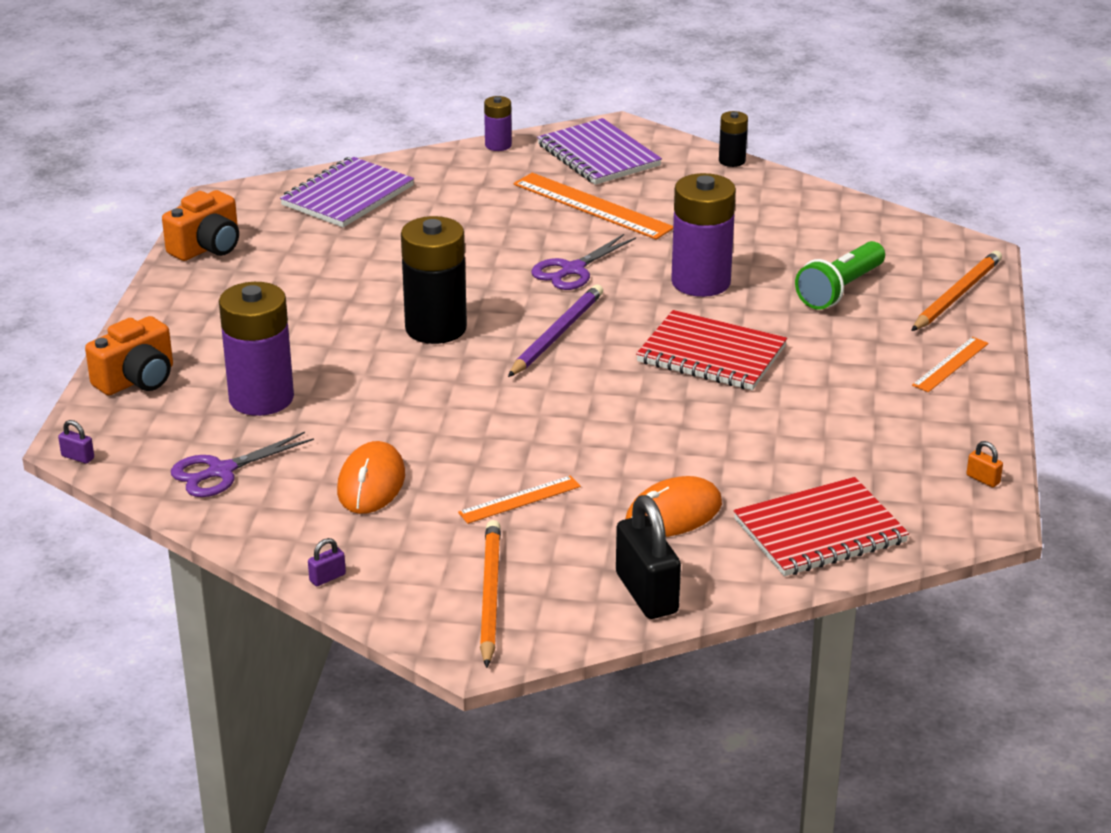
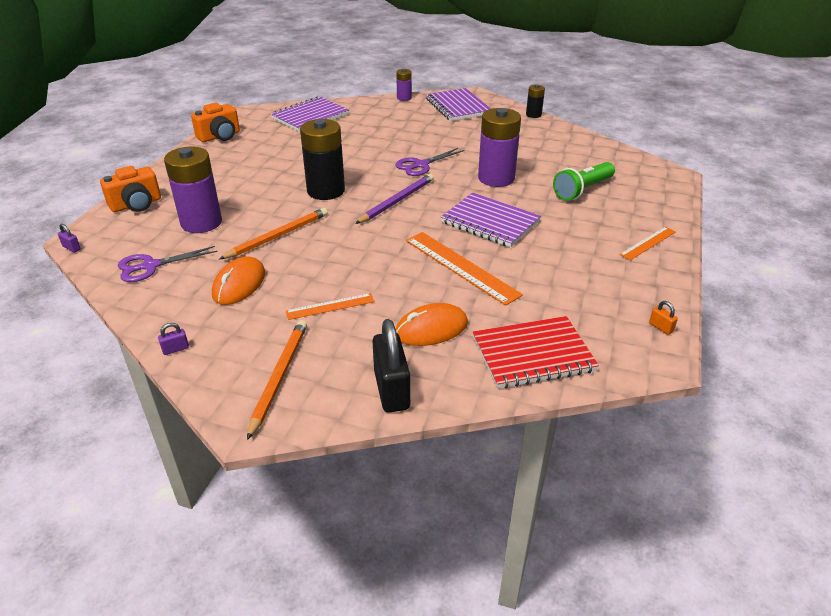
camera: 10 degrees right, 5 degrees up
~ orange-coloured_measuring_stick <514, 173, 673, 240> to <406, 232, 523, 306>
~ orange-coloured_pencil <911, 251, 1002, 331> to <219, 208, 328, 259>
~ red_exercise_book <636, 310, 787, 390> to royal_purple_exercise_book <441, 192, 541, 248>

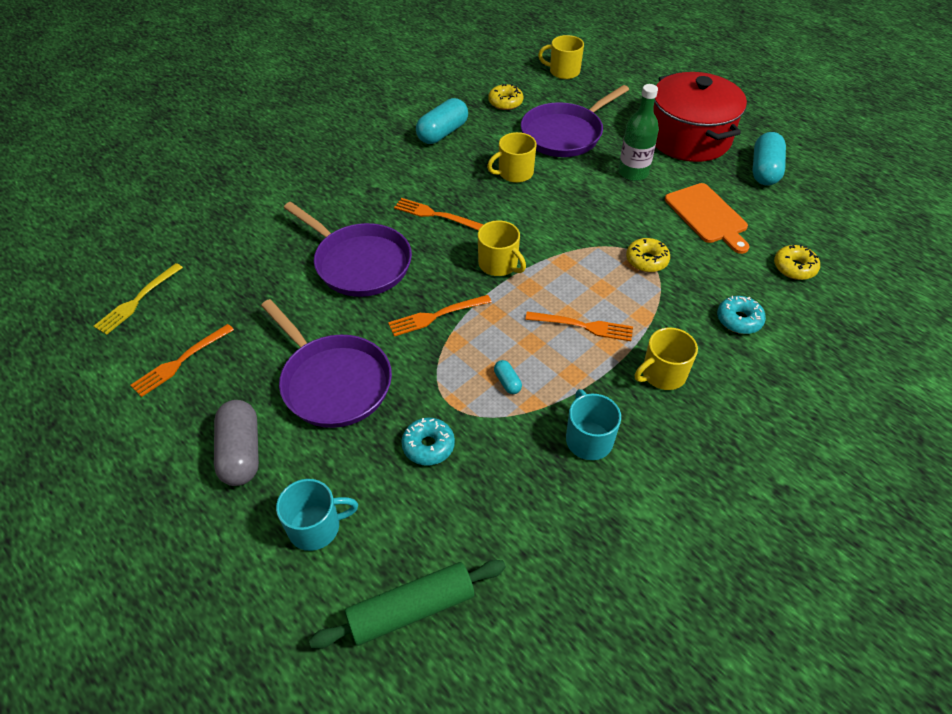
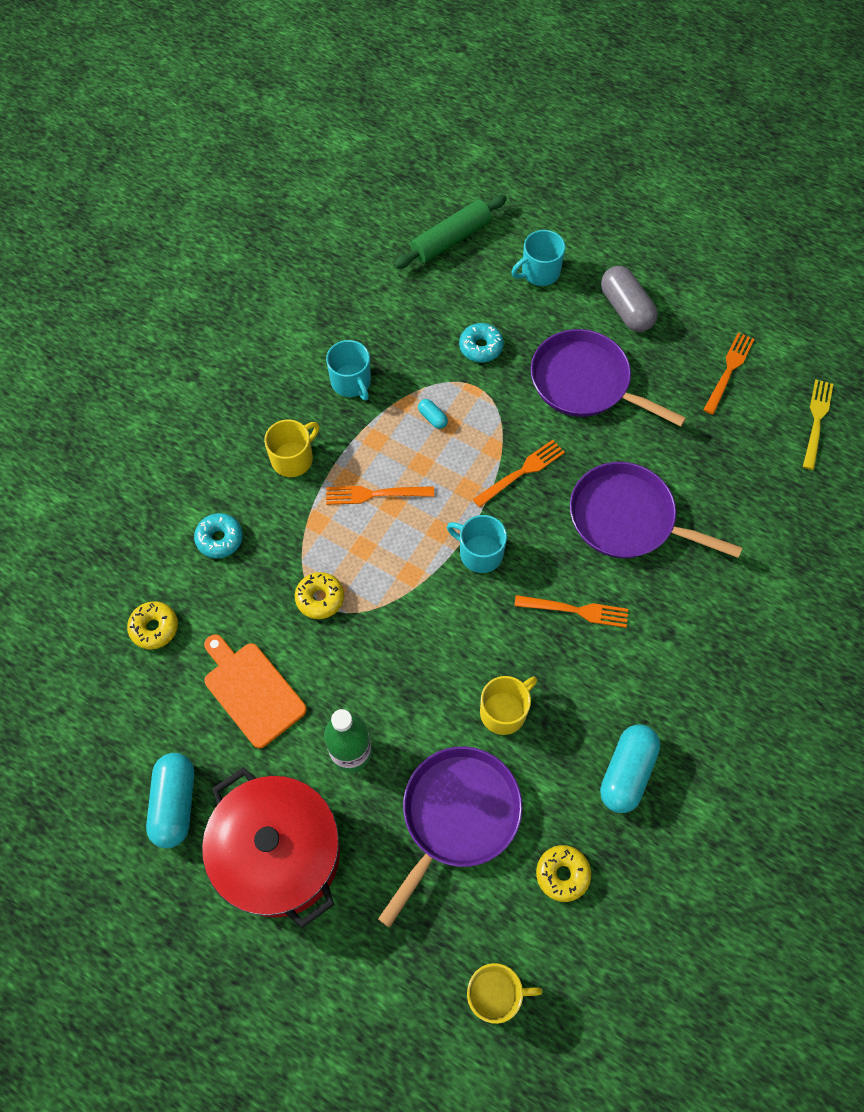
camera: 165 degrees right, 15 degrees up
~ bright_yellow_tea_mug <478, 220, 526, 276> to turquoise_tea_mug <447, 515, 507, 573>

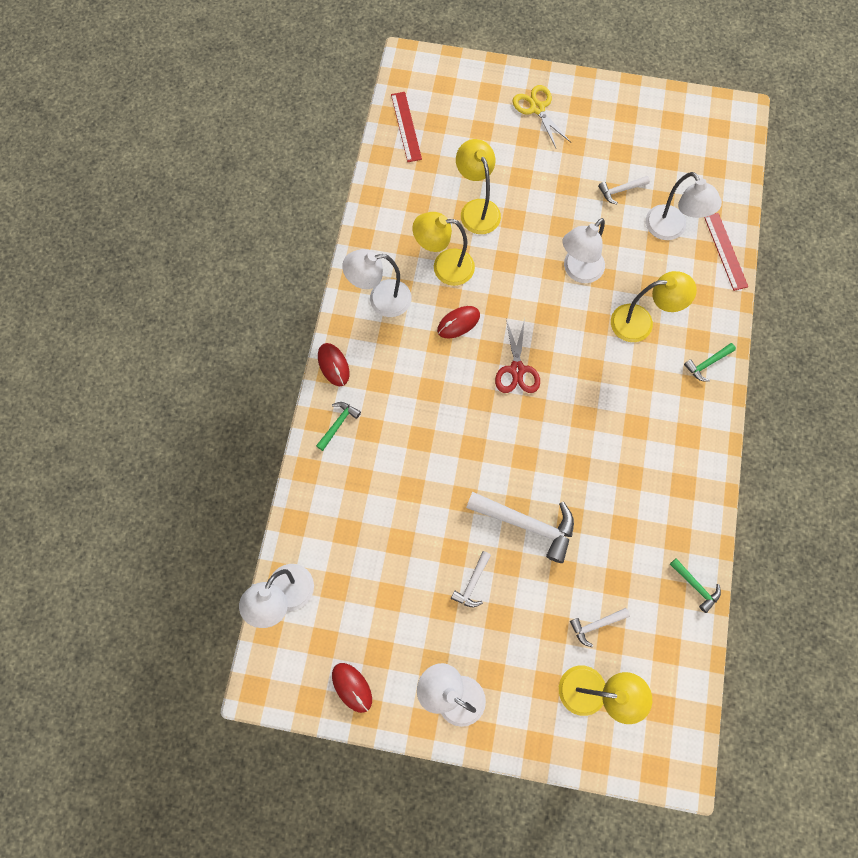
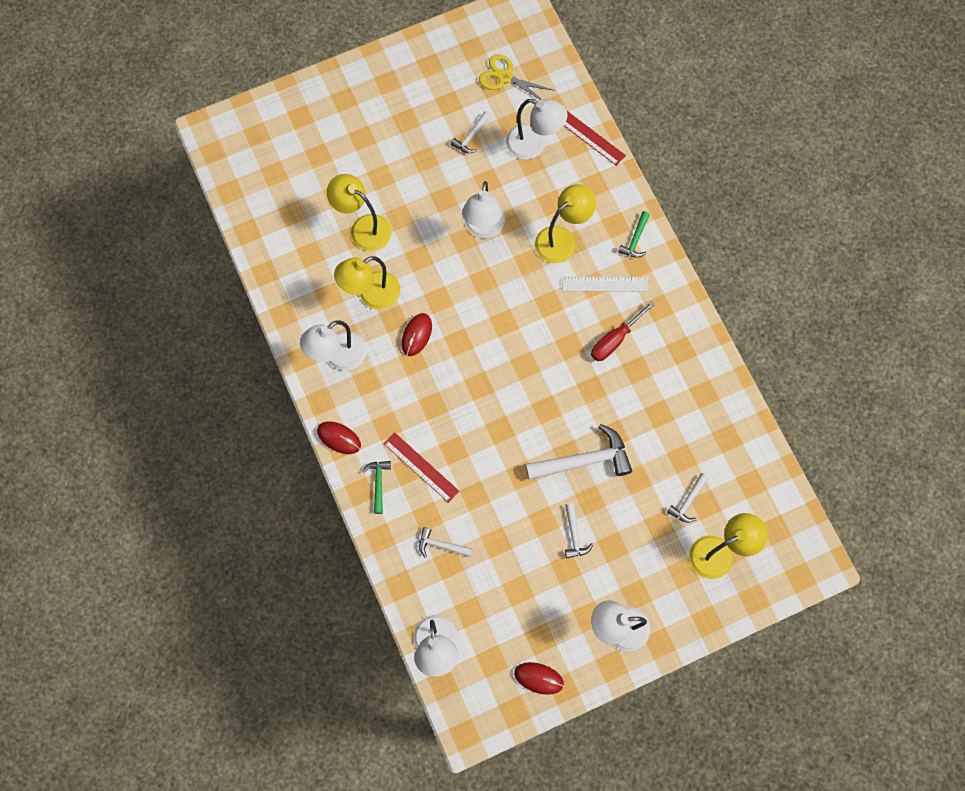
camera: 35 degrees left, 0 degrees up
- red_pair_of_scissors <495, 319, 540, 393>
- green_hammer <670, 558, 721, 613>
+ snow-white_hammer <419, 527, 473, 558>
+ snow-white_measuring_stick <562, 277, 648, 292>
+ red_flat_screwdriver <591, 301, 655, 361>
~ red_measuring_stick <391, 92, 422, 162> to <383, 432, 459, 503>
~ bright_yellow_pair_of_scissors <512, 85, 571, 148> to <479, 54, 555, 100>

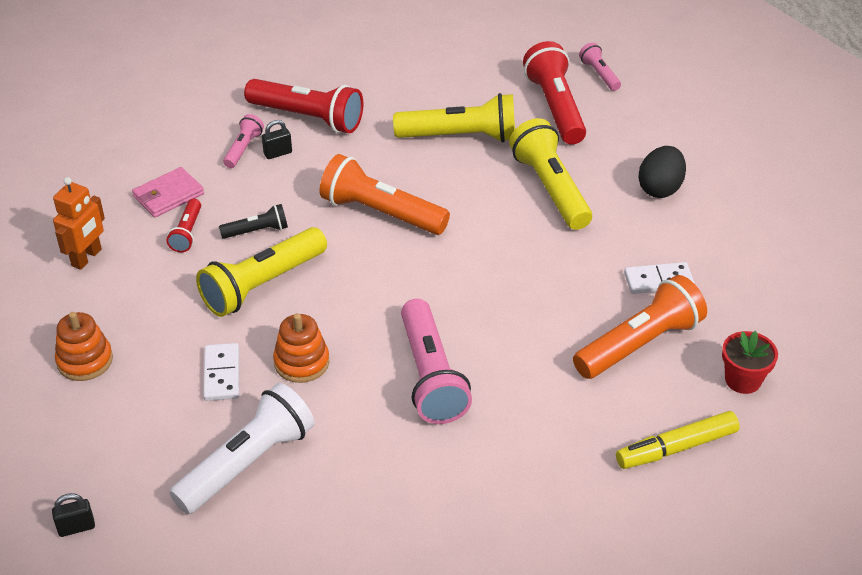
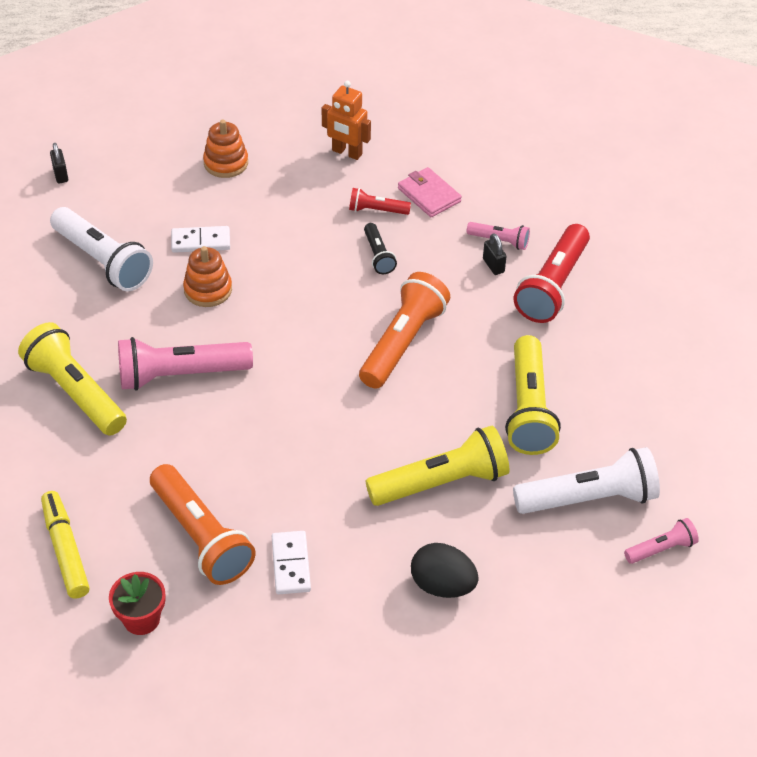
camera: 90 degrees right, 5 degrees up
~ bright_yellow_pocket_torch <196, 227, 327, 317> to <18, 322, 127, 436>
~ red_pocket_torch <523, 41, 586, 145> to snow-white_pocket_torch <513, 447, 660, 514>

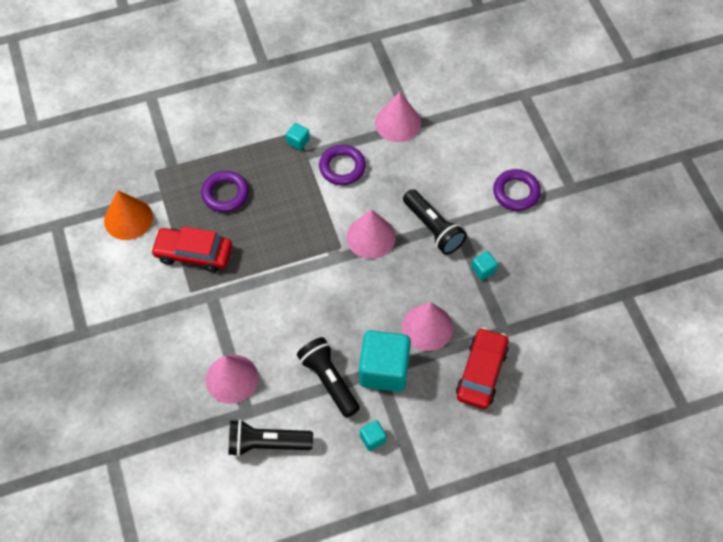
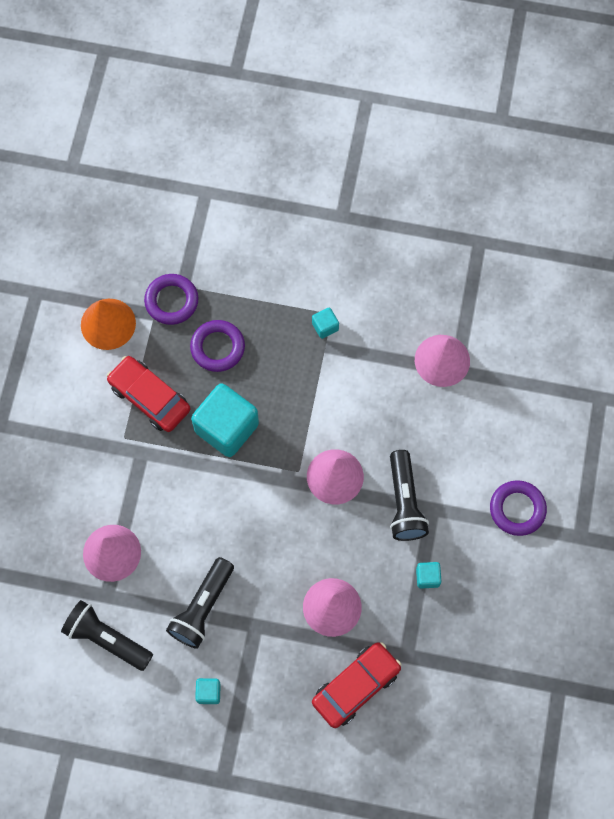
camera: 30 degrees right, 10 degrees up
~ royal_purple_torus <319, 145, 366, 185> to <144, 274, 198, 325>
~ turquoise_block <359, 330, 411, 392> to <191, 383, 259, 457>
~ ebony_pocket_torch <297, 337, 360, 418> = <166, 557, 234, 649> 150 degrees counterclockwise

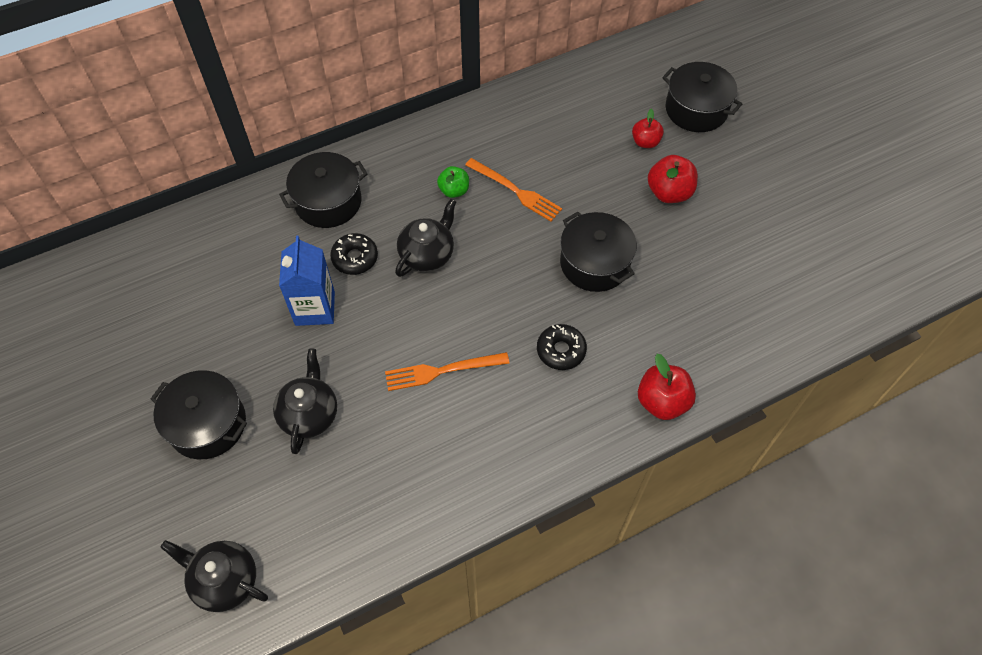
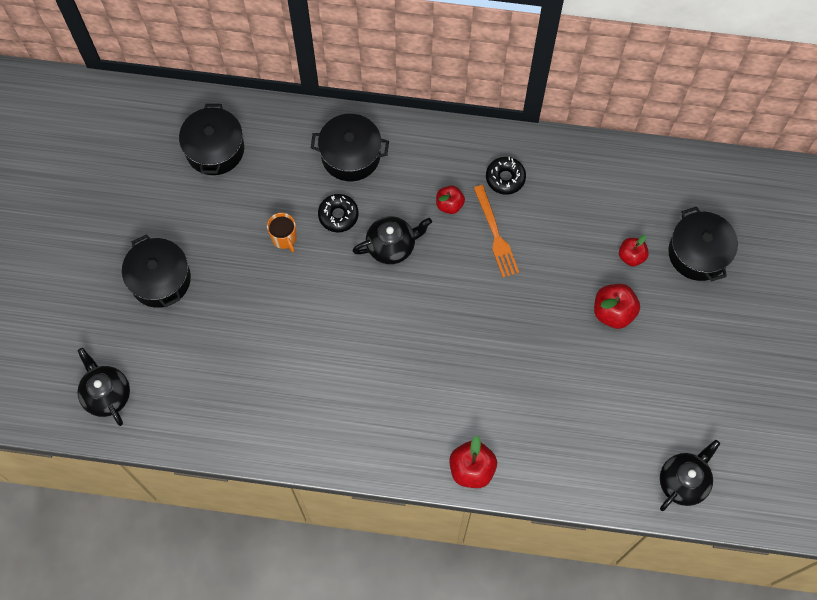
camera: 35 degrees right, 10 degrees up
- orange-coloured_table_fork <385, 352, 510, 391>
~ ebony_tea_pot <273, 349, 337, 454> to <660, 440, 720, 511>
~ ebony_glazed_donut <537, 324, 587, 370> to <486, 157, 526, 195>
~ ebony_stockpot <560, 212, 637, 292> to <179, 104, 244, 175>
~ cobalt_milk_carton <279, 236, 335, 326> to orange-coloured_tea_mug <267, 213, 297, 252>
~ green_toy_apple <437, 166, 469, 198> to red_toy_apple <436, 185, 465, 214>

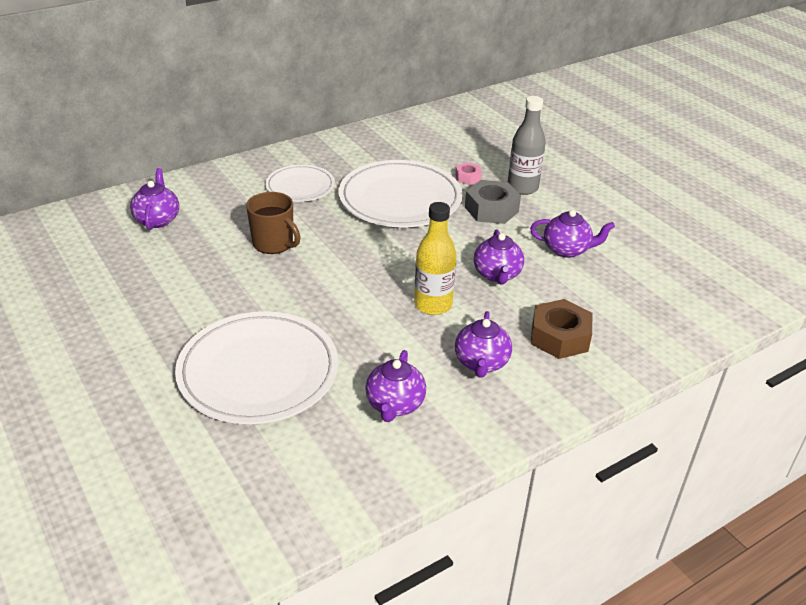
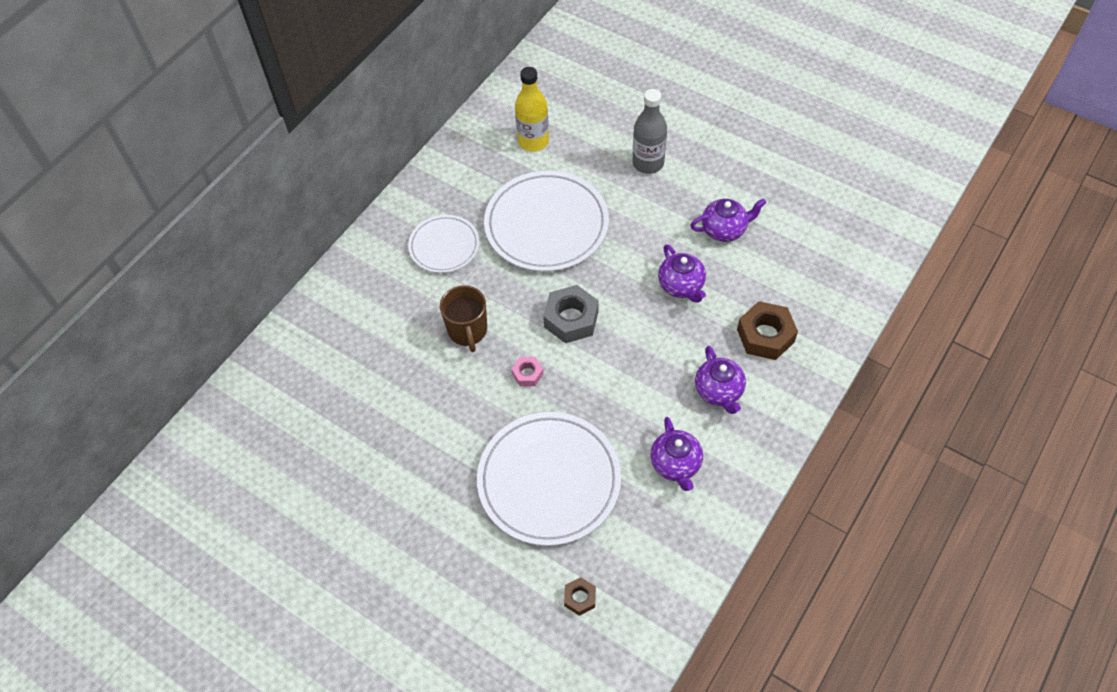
camera: 20 degrees left, 20 degrees up
- royal_purple_tea_pot <130, 168, 179, 230>
+ brown_hexagon_nut <564, 577, 596, 616>
~ bright_yellow_drink_bottle <414, 202, 457, 315> to <515, 67, 549, 152>
~ rosy_hexagon_nut <455, 162, 482, 185> to <512, 357, 543, 386>
~ ash-grey_hexagon_nut <465, 180, 521, 224> to <543, 285, 599, 343>
~ brown_tea_mug <246, 192, 301, 254> = <440, 285, 487, 352> 60 degrees clockwise

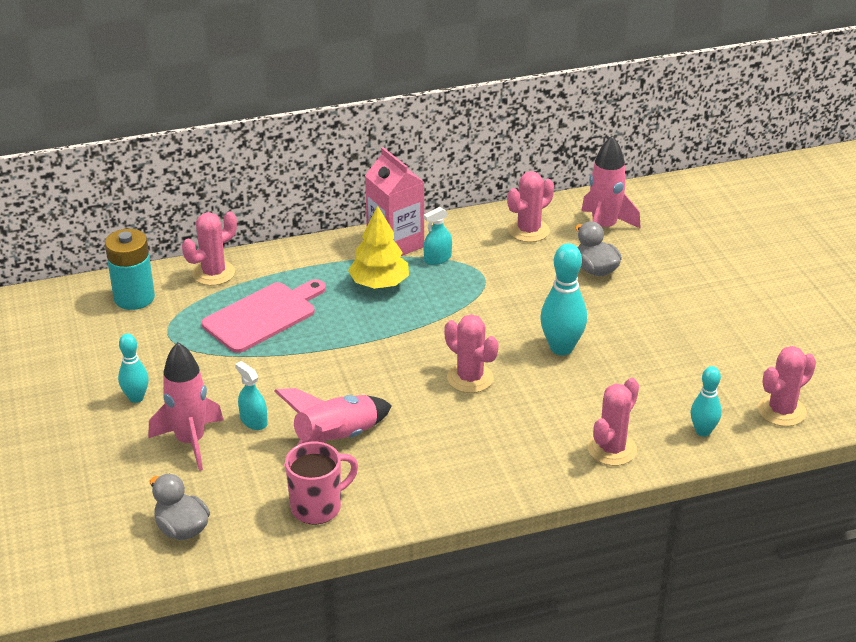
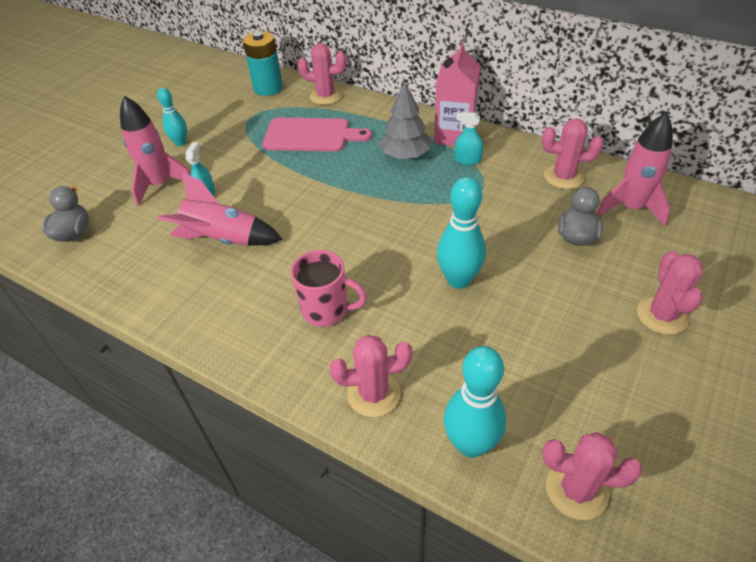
camera: 50 degrees right, 10 degrees up
~ rosy_tea_mug <285, 442, 358, 525> to <291, 250, 367, 327>
~ rosy_cactus <444, 314, 499, 393> to <637, 251, 703, 335>
~ bright_yellow_toy_tree <348, 206, 409, 289> to ash-grey_toy_tree <378, 82, 431, 159>
~ turquoise_skittle <691, 366, 722, 437> = <444, 346, 506, 458> x1.62

